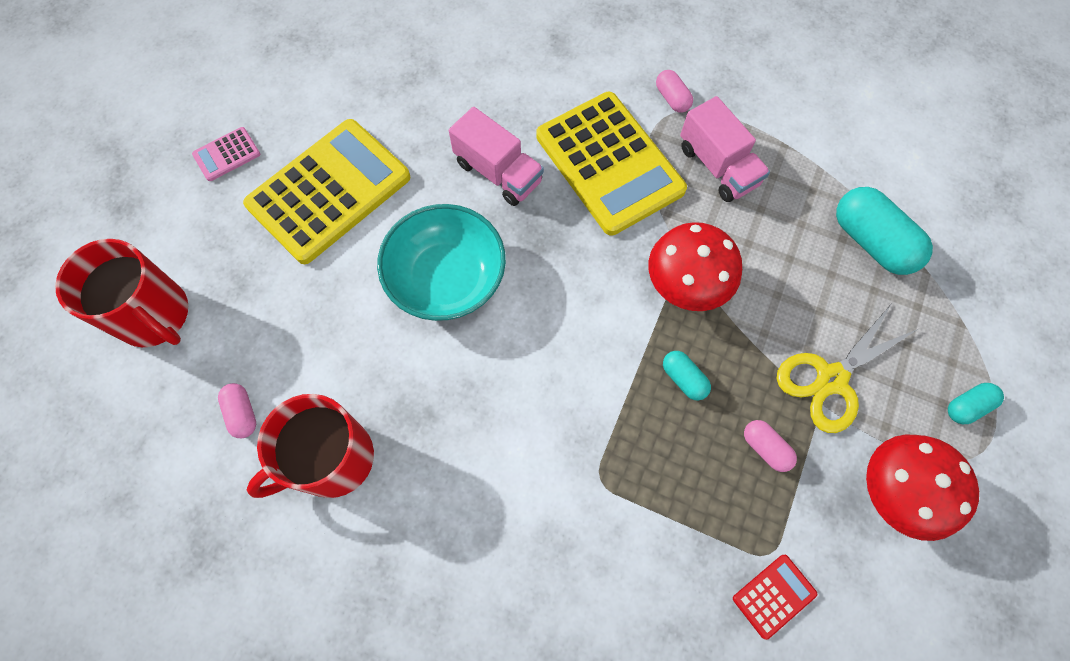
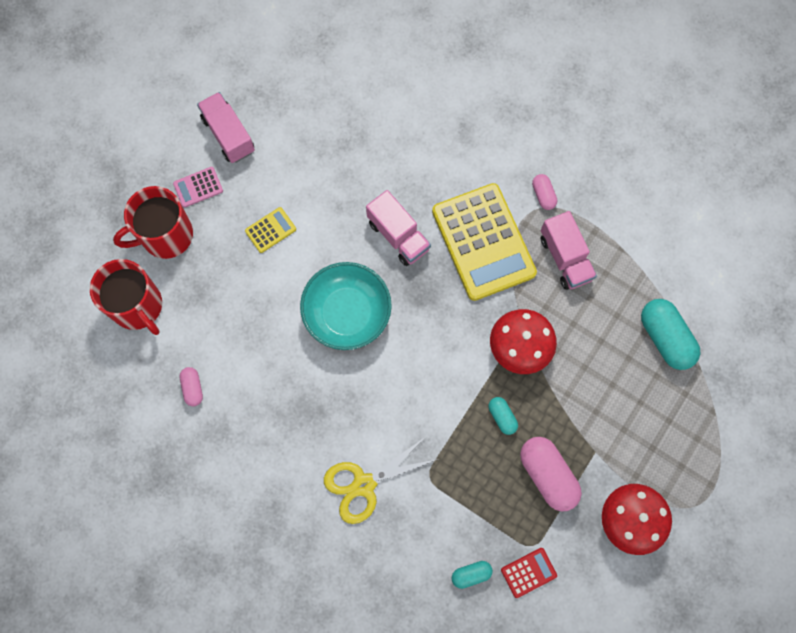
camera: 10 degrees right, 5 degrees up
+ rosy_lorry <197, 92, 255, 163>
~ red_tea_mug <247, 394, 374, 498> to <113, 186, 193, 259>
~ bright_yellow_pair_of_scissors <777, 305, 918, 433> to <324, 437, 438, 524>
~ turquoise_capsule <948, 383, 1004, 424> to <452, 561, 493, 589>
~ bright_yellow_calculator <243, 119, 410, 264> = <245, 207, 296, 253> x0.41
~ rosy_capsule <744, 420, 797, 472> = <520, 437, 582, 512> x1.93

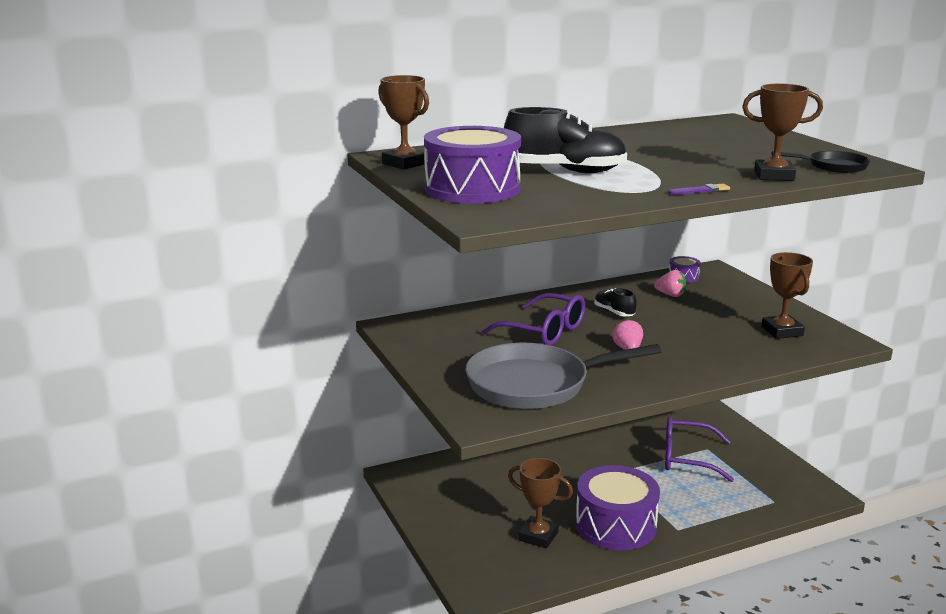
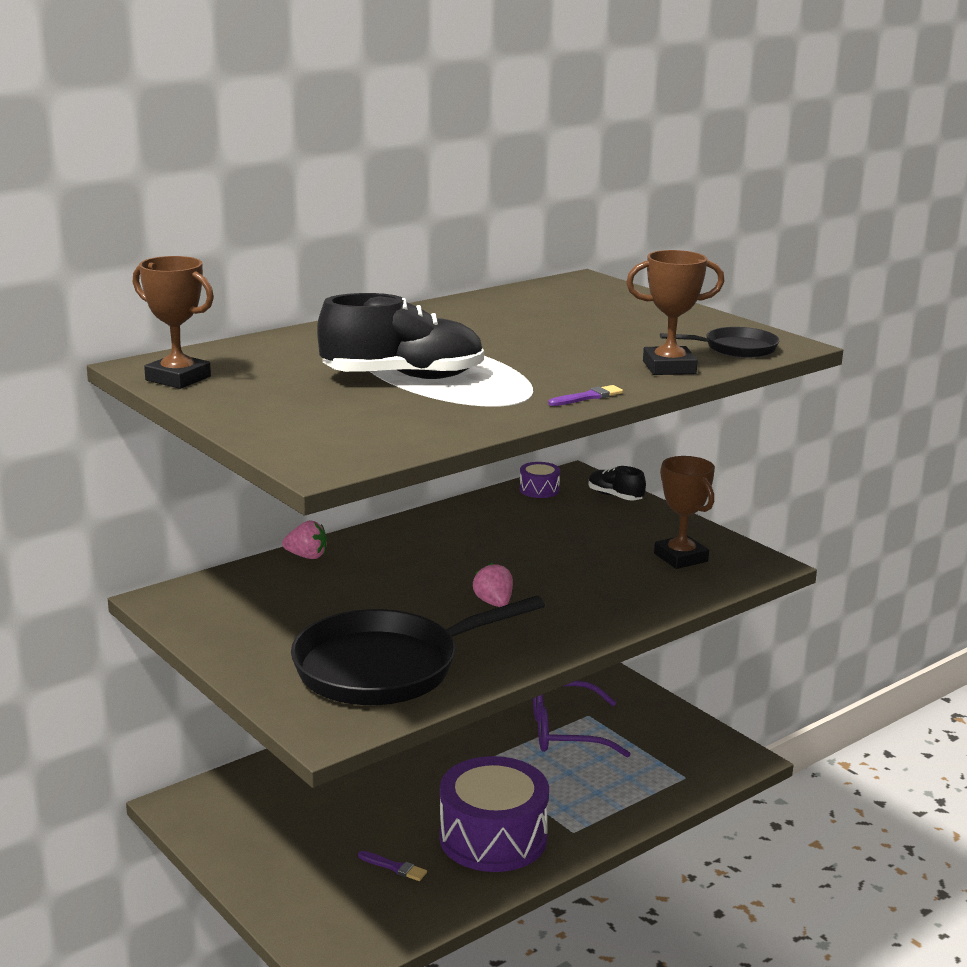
camera: 15 degrees left, 0 degrees up
- royal_purple_snare_drum <424, 126, 521, 204>
- royal_purple_glasses <482, 293, 585, 345>
~ ebony_lace-up_shoe <594, 288, 637, 317> to <589, 466, 646, 500>
~ rosy_strawberry <654, 270, 686, 297> to <282, 520, 327, 559>
~ brown_award_cup <508, 458, 573, 548> to royal_purple_paintbrush <358, 851, 427, 881>
~ ash-grey_pan <465, 343, 662, 409> to ebony_pan <291, 596, 545, 705>

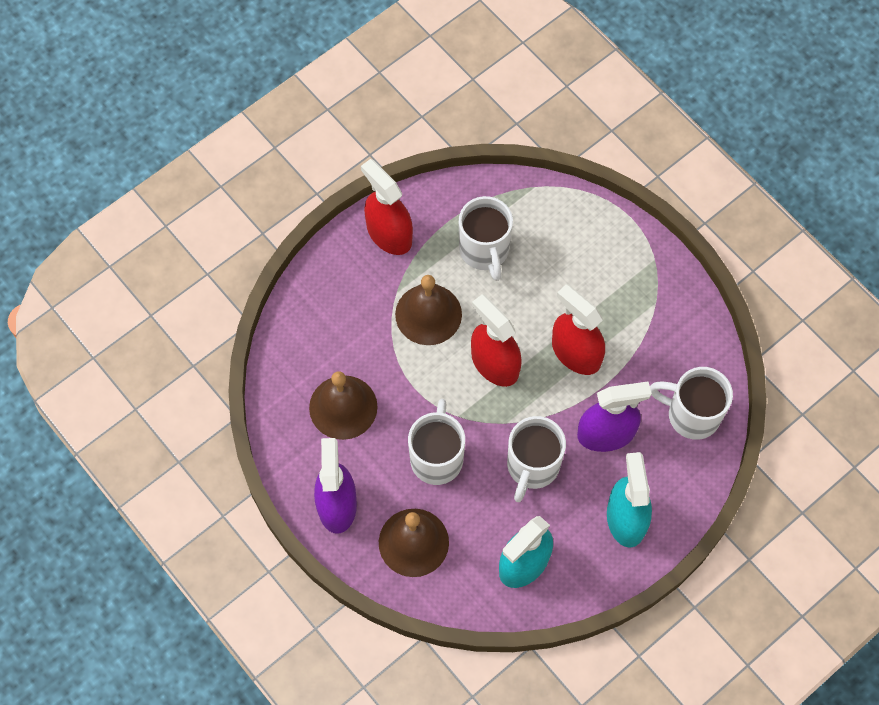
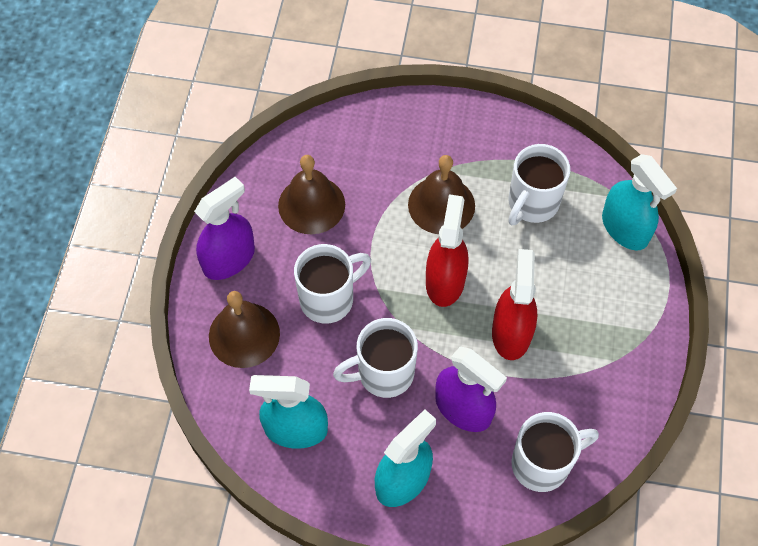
camera: 50 degrees right, 5 degrees down
- red_spray_cleaner <361, 159, 413, 255>
+ turquoise_spray_cleaner <602, 154, 677, 251>
~ snow-white_tea_mug <650, 367, 733, 440> = <511, 412, 599, 492> 90 degrees clockwise

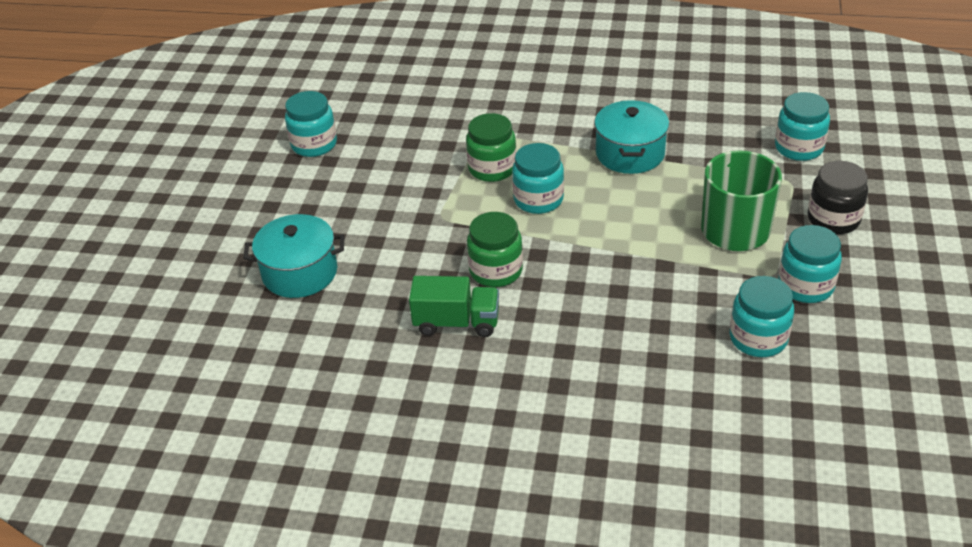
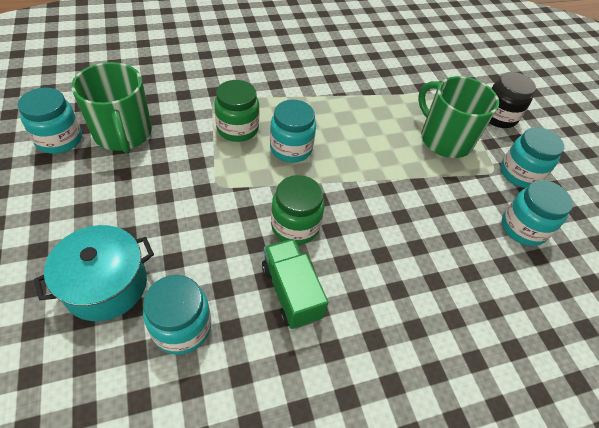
camera: 35 degrees left, 10 degrees up
- turquoise_stockpot <594, 100, 669, 174>
+ green_tea_mug <71, 62, 152, 153>
~ turquoise_preserve_jar <775, 92, 830, 161> to <143, 275, 211, 355>
~ green_lorry <409, 276, 499, 337> = <262, 239, 328, 329> 90 degrees counterclockwise

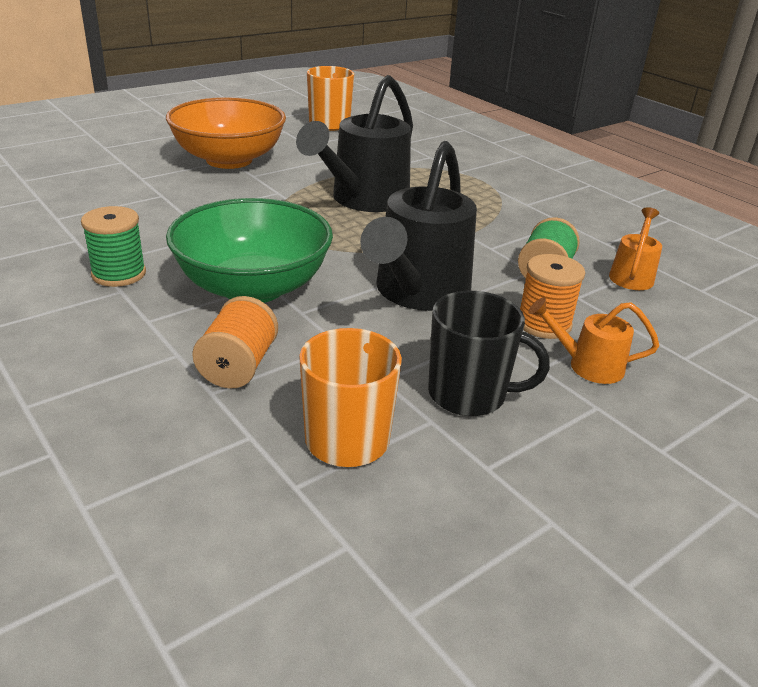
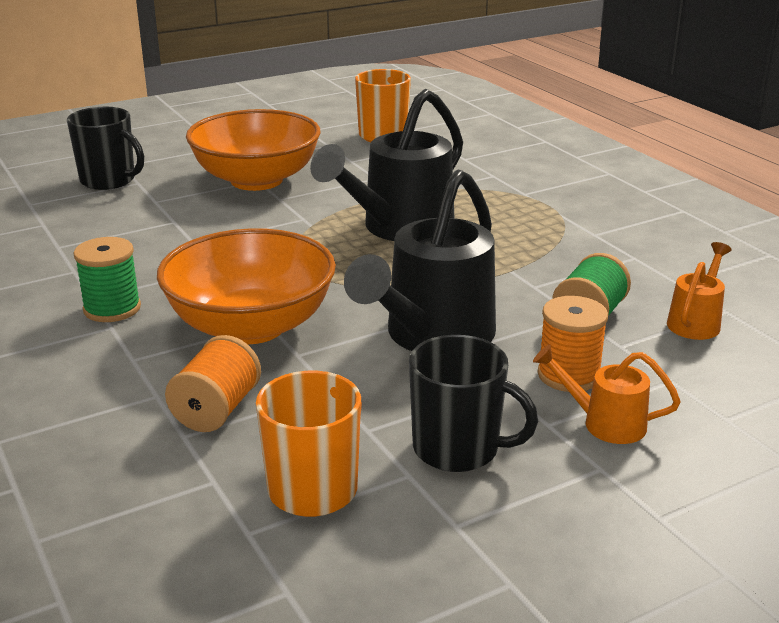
camera: 10 degrees right, 5 degrees down
+ ebony_tea_mug <67, 107, 144, 190>
~ green_serving_bowl <166, 198, 333, 303> to orange-coloured_serving_bowl <157, 228, 336, 344>

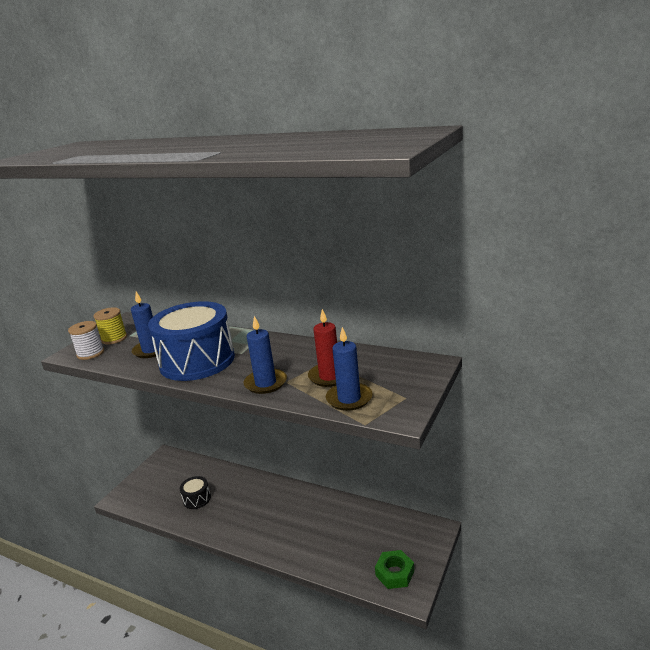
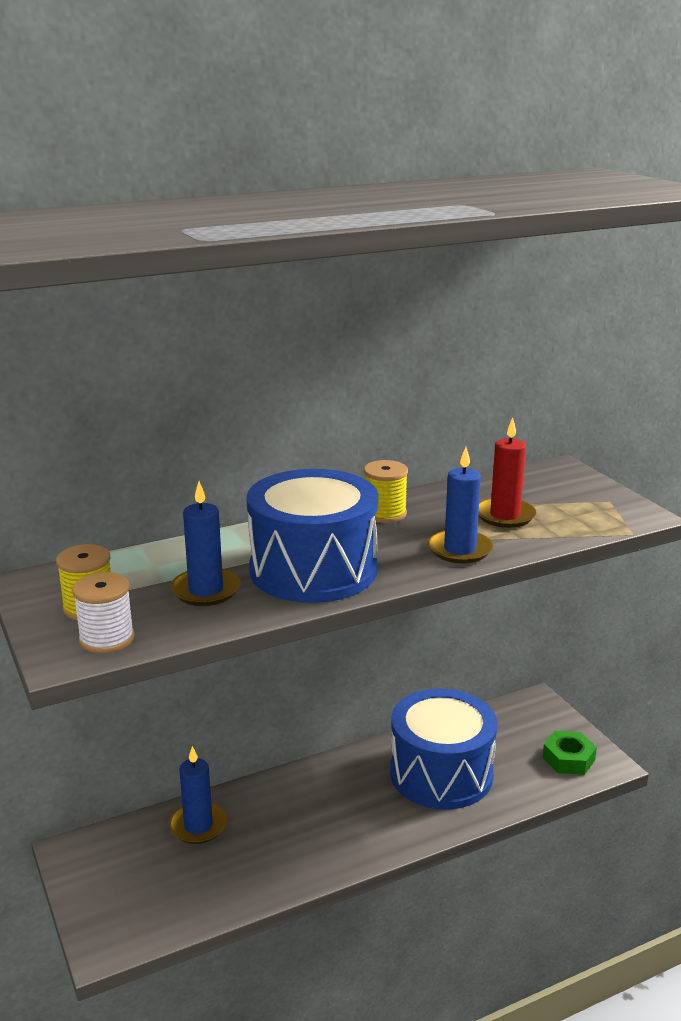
camera: 55 degrees left, 0 degrees up
- ebony_snare_drum <180, 476, 211, 509>
+ bright_yellow_spool <364, 460, 408, 523>
+ cobalt_snare_drum <390, 689, 498, 809>
~ cobalt_pillar_candle <326, 327, 372, 411> to <169, 746, 227, 844>

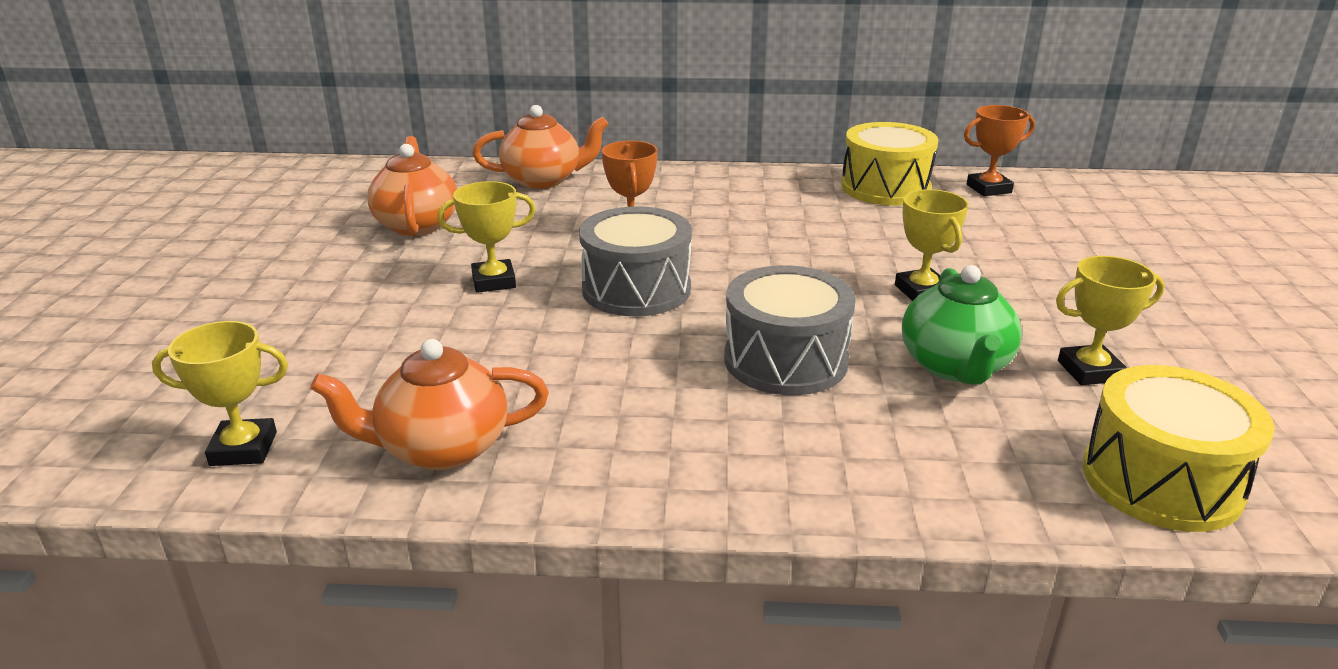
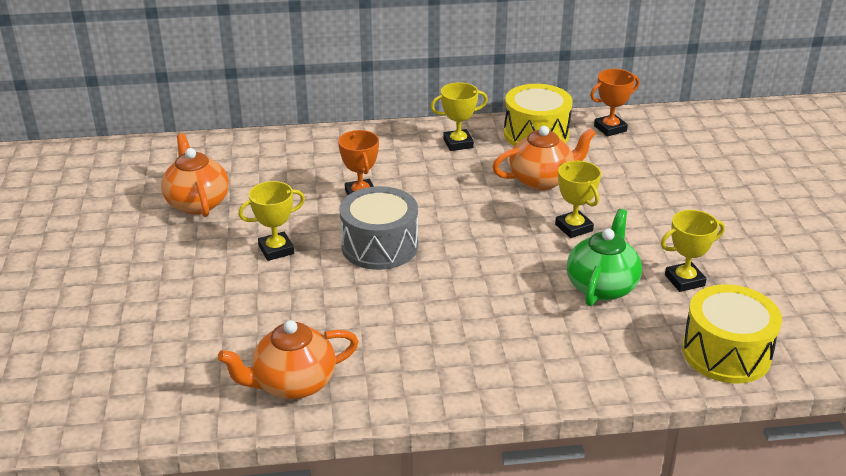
camera: 10 degrees left, 5 degrees up
- ash-grey_snare_drum <724, 265, 856, 395>
~ bright_yellow_award_cup <152, 321, 288, 466> to <431, 82, 488, 151>
~ orange-coloured_tea_pot <472, 105, 609, 189> to <492, 126, 596, 190>
~ green_tea_pot <902, 265, 1022, 385> = <567, 209, 642, 306> 150 degrees counterclockwise

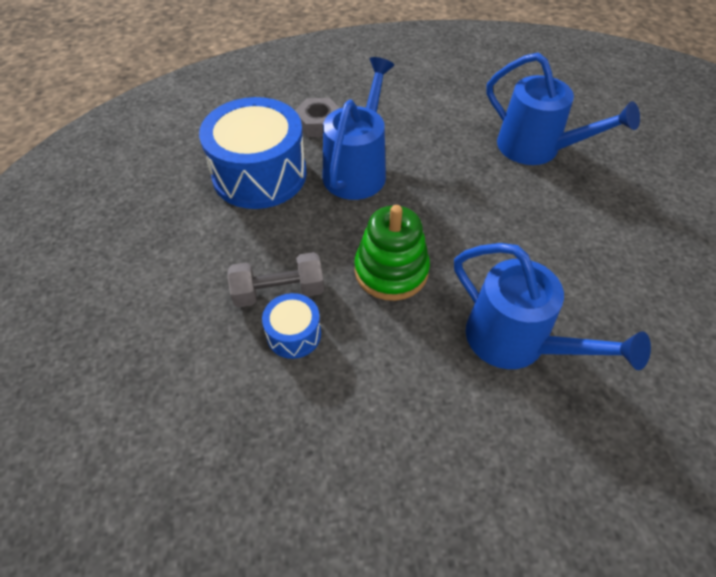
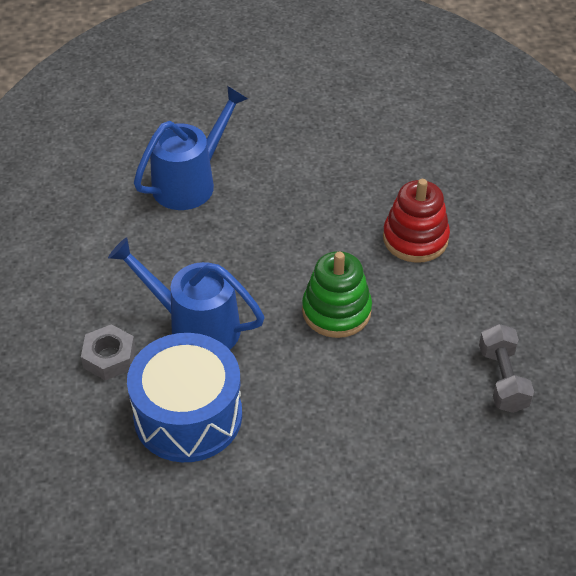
camera: 85 degrees left, 5 degrees down
- cobalt_snare_drum <262, 293, 321, 359>
~ ash-grey_hand_weight <227, 252, 324, 308> to <479, 324, 534, 413>
~ cobalt_watering_can <454, 243, 651, 370> to red_stacking_rings <383, 179, 450, 263>

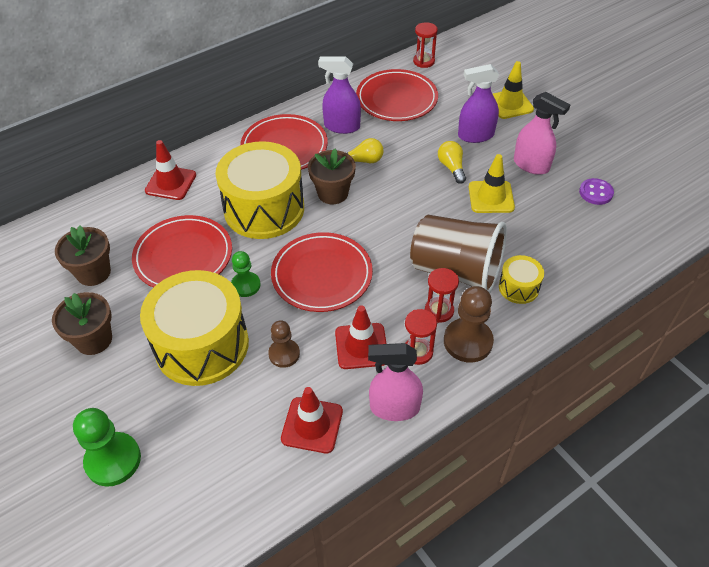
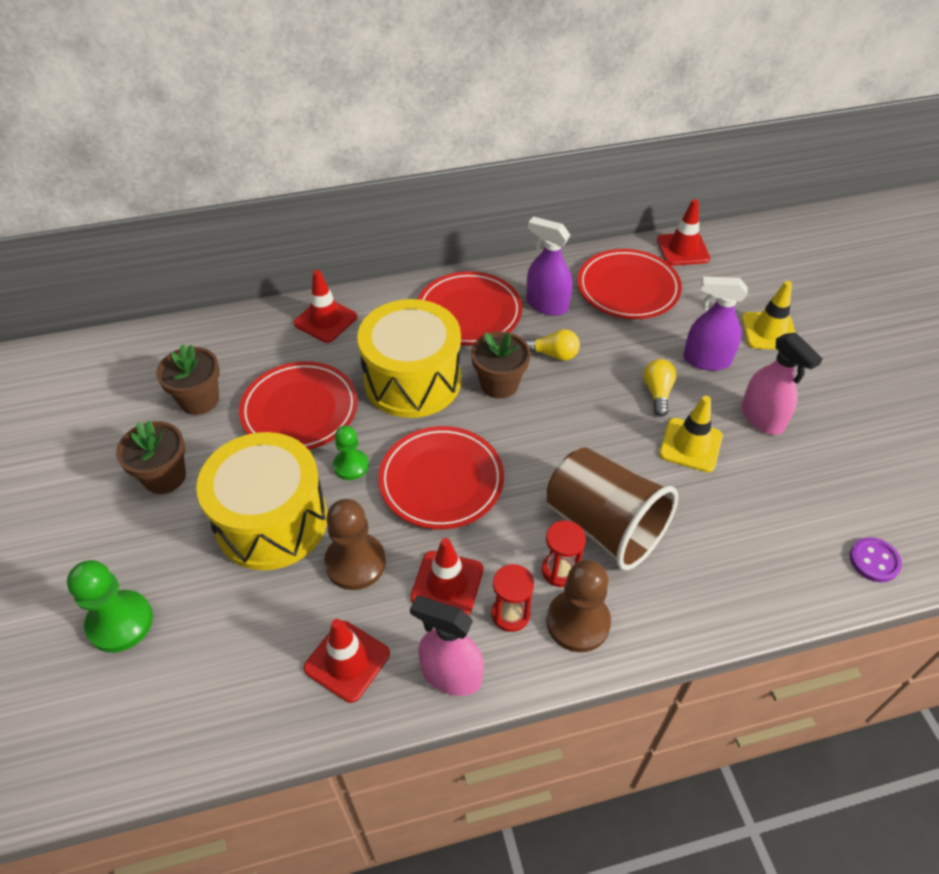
camera: 20 degrees right, 0 degrees up
- bright_yellow_snare_drum <499, 255, 544, 304>
~ royal_purple_sewing_button <579, 178, 614, 205> to <850, 537, 902, 582>
~ red_hourglass <413, 22, 438, 68> to red_traffic_cone <657, 199, 710, 266>
~ brown_chess_pawn <268, 321, 300, 368> = <324, 499, 386, 590> x1.59

